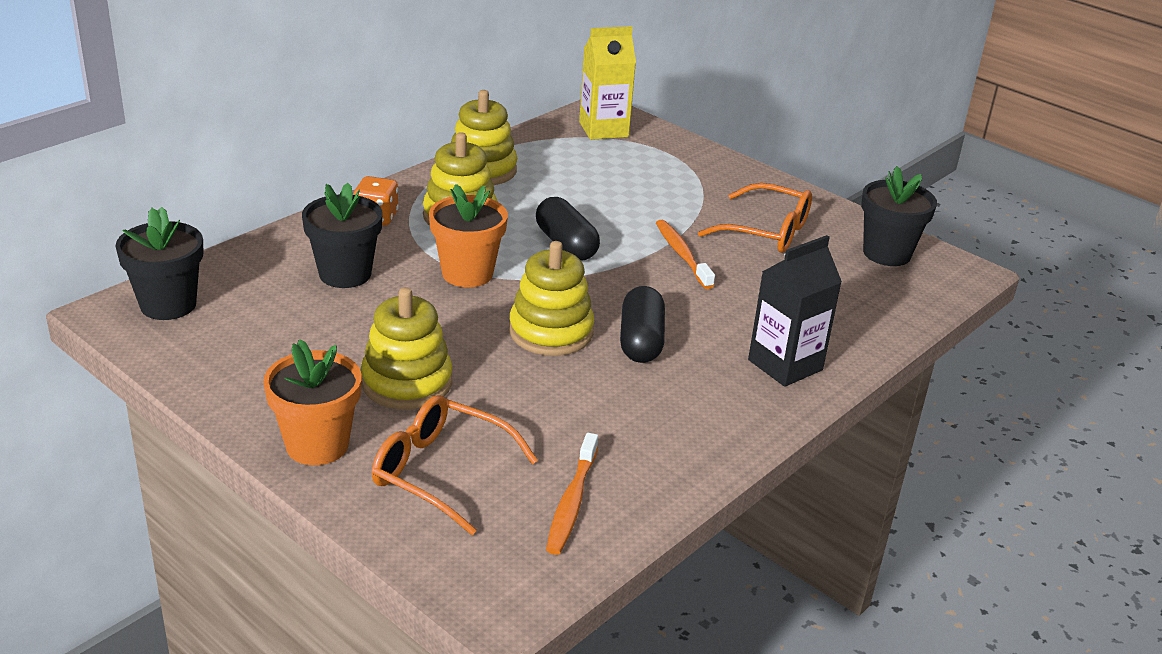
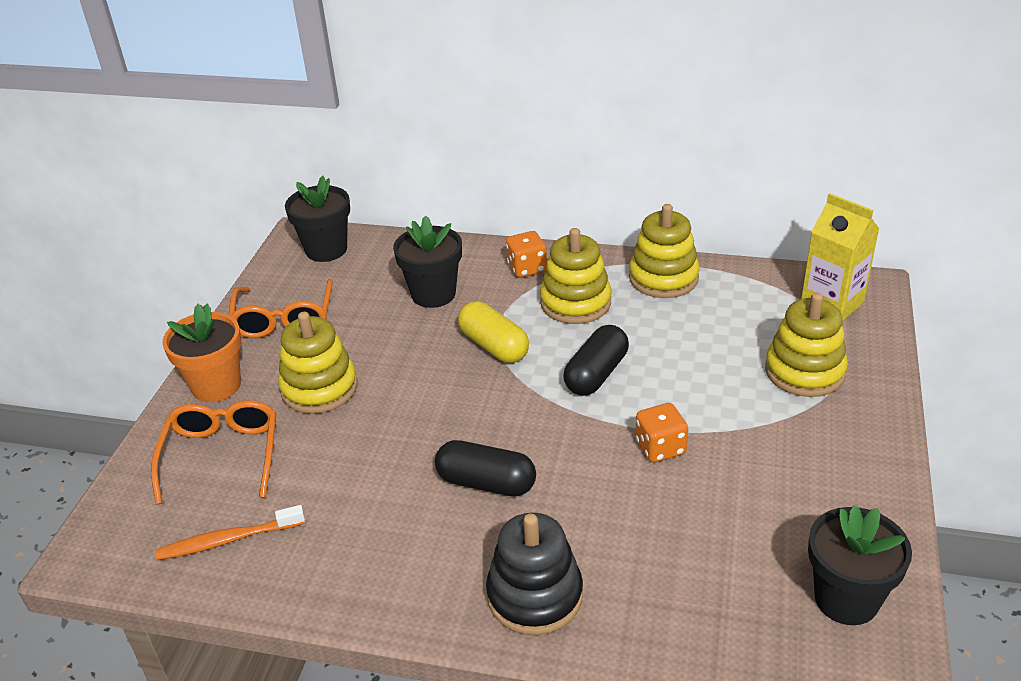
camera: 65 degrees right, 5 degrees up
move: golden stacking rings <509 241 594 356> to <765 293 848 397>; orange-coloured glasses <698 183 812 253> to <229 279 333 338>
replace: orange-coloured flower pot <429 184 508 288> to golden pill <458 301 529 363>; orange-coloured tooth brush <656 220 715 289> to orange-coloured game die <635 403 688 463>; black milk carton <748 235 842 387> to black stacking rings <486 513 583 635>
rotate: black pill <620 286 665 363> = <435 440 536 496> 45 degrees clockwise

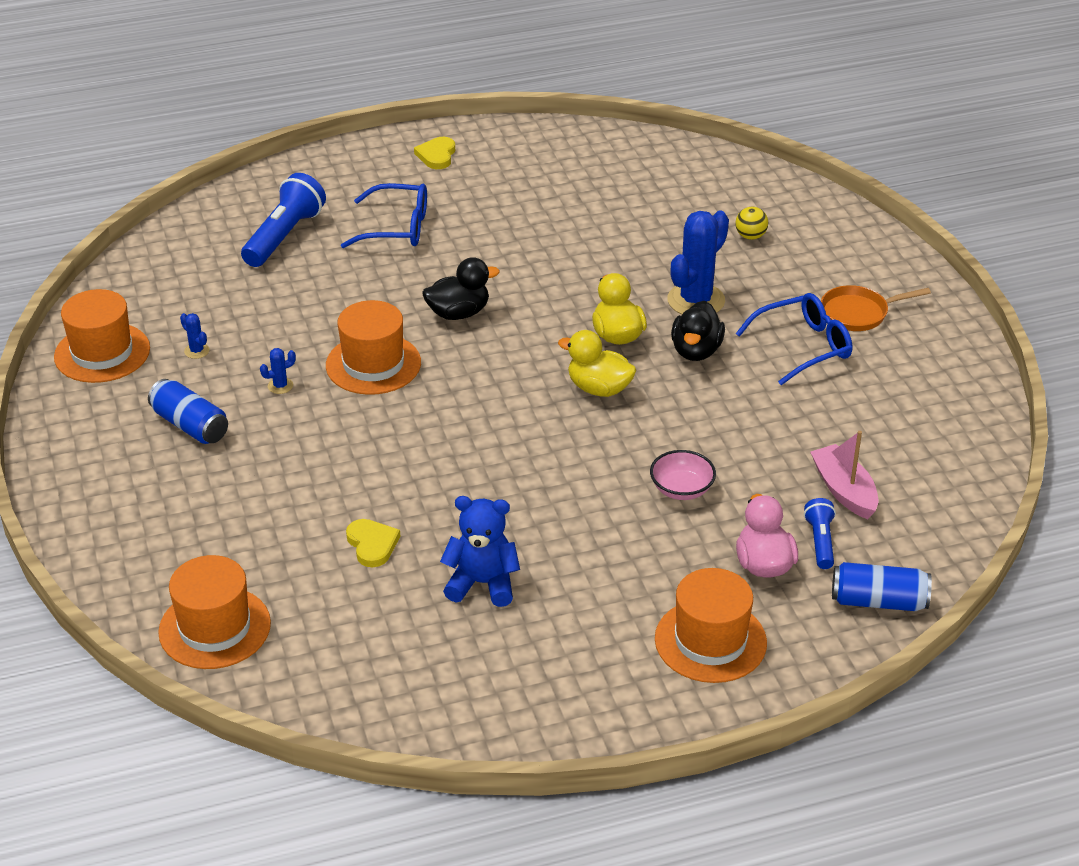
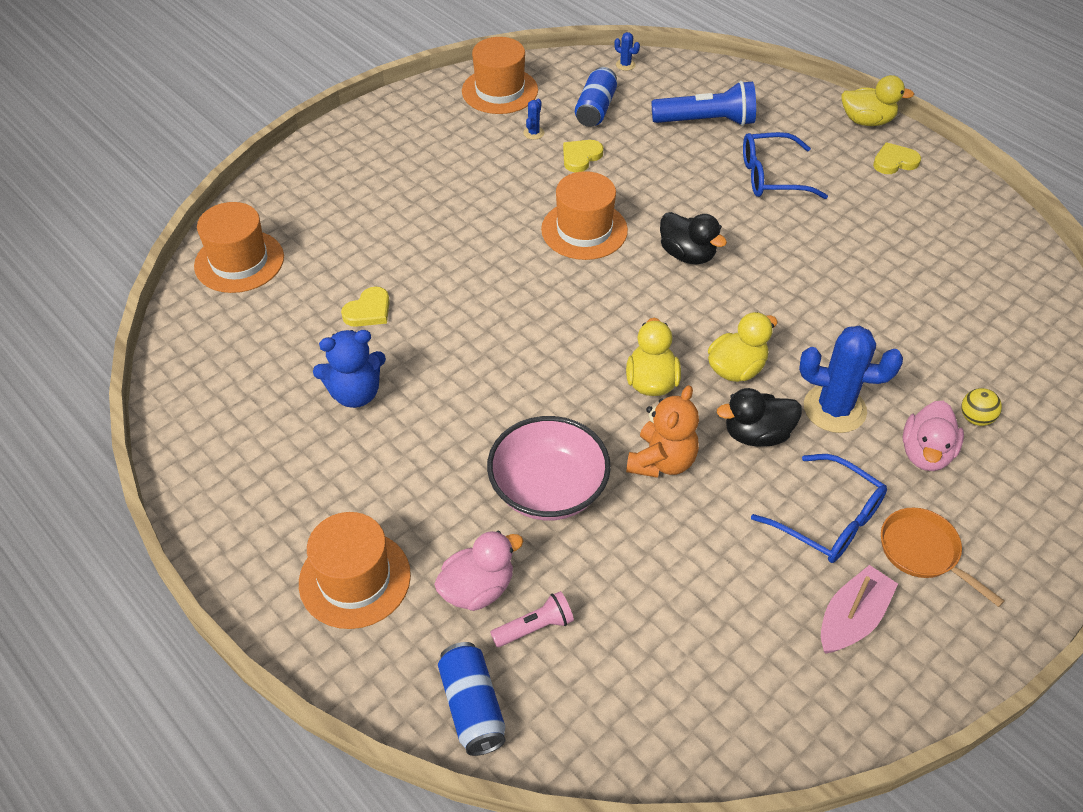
camera: 65 degrees right, 10 degrees up
insert: golden heart shape <563 140 603 172>; orange-coloured teddy bear <626 385 699 478>; golden toy duck <841 75 914 126>; rosy toy duck <903 401 964 471>
move: royal blue tin <148 379 228 444> to <575 67 617 127>; royal blue saguaro cactus <260 348 296 394> to <614 32 640 71>; rosy sailboat <810 431 879 519> to <821 565 898 654>
recolor: royal blue torch <804 498 836 569> to rosy torch <490 591 574 647>
rotate: royal blue glasses <341 183 427 248> = <743 132 828 199> 105 degrees clockwise; royal blue teddy bear <440 496 520 607> = <313 330 386 408> 90 degrees clockwise
resize: rosy bowl <650 450 716 500> = <487 416 611 521> x1.79

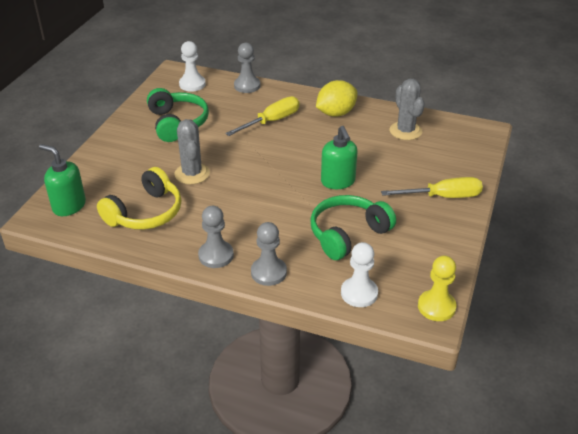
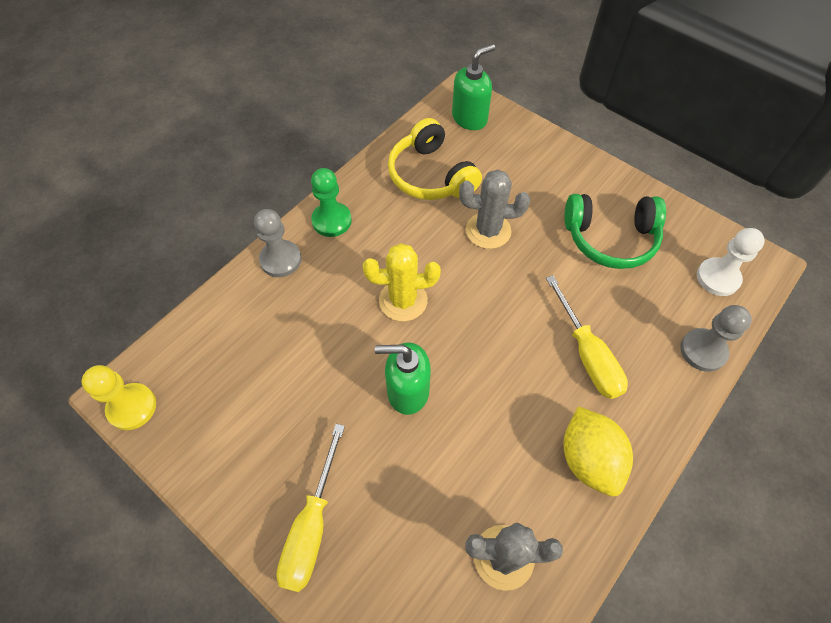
camera: 110 degrees right, 20 degrees up
delete: green over-ear headphones <310 195 396 260>; white pawn <341 242 378 307>
insert: golden saguaro cactus <363 243 441 321>
recolor: grey pawn <198 206 234 268> to green pawn <311 168 352 237>

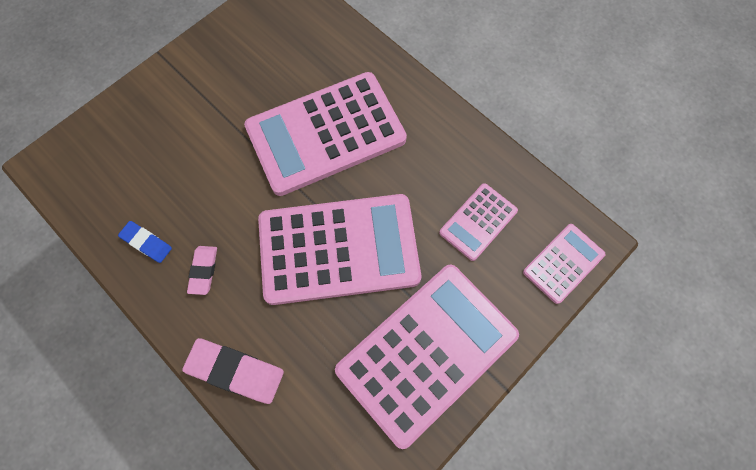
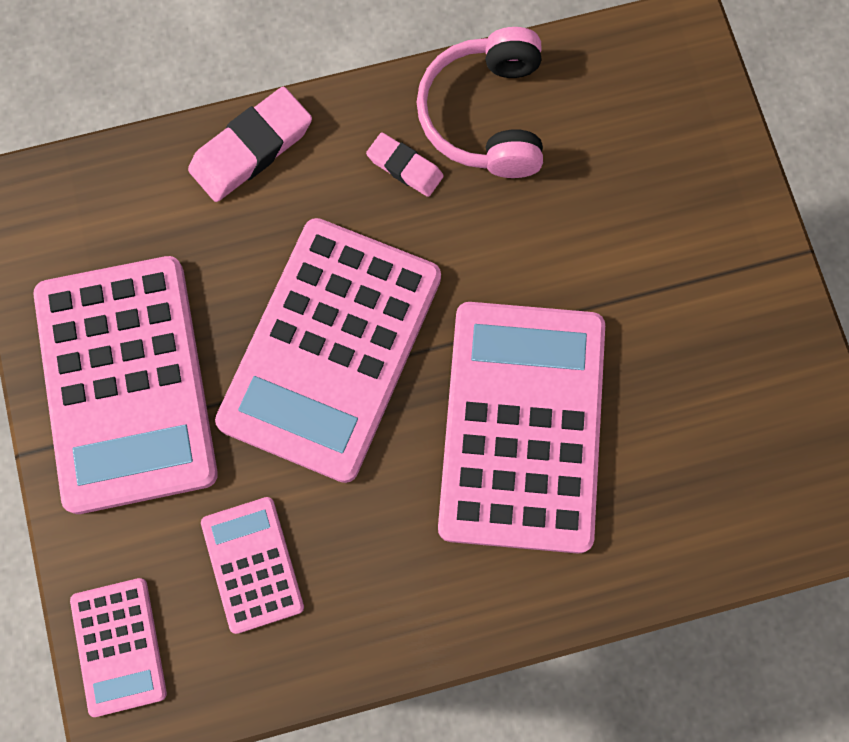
camera: 120 degrees right, 5 degrees up
replace: royal blue eraser <118 221 172 263> to rosy over-ear headphones <417 27 543 178>

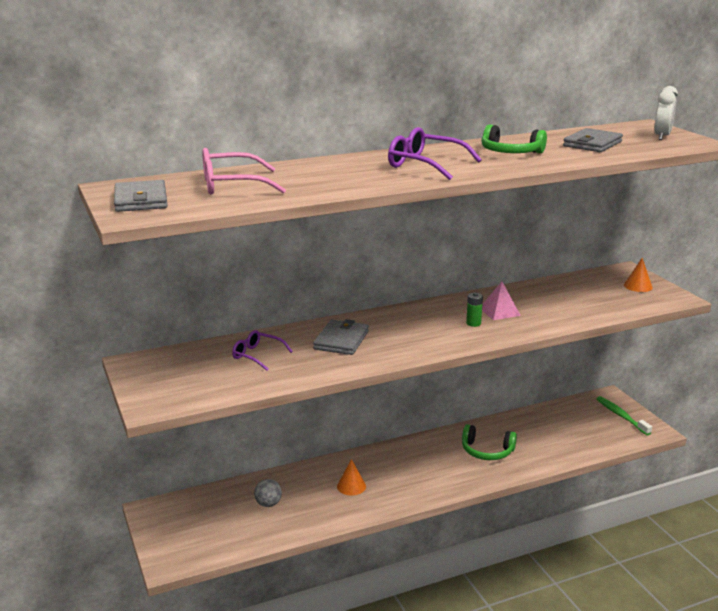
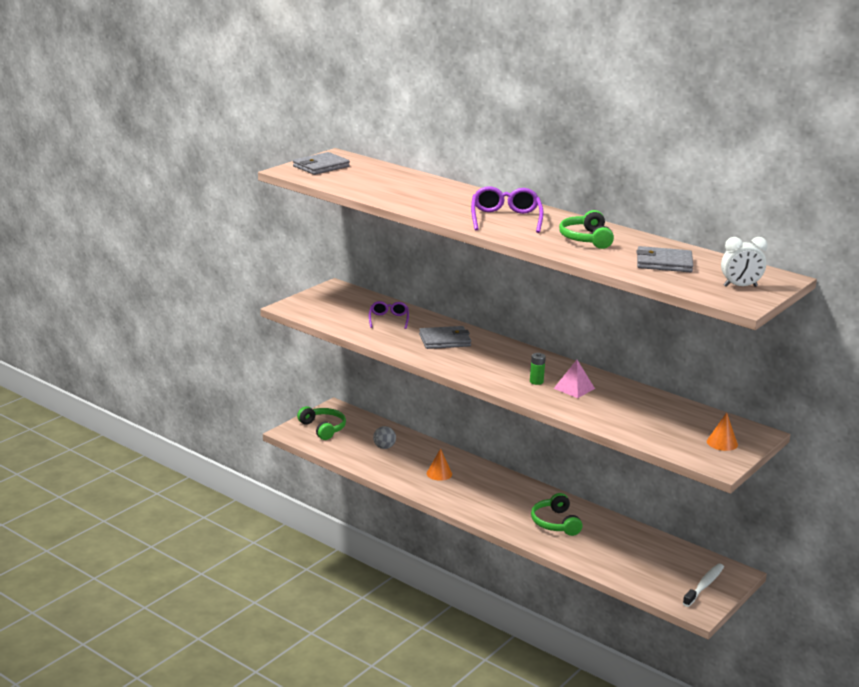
camera: 60 degrees right, 0 degrees up
delete: rosy glasses <202 148 286 195>
insert: green over-ear headphones <297 406 346 440>
recolor: green tooth brush <596 396 652 435> to white tooth brush <683 563 724 607>

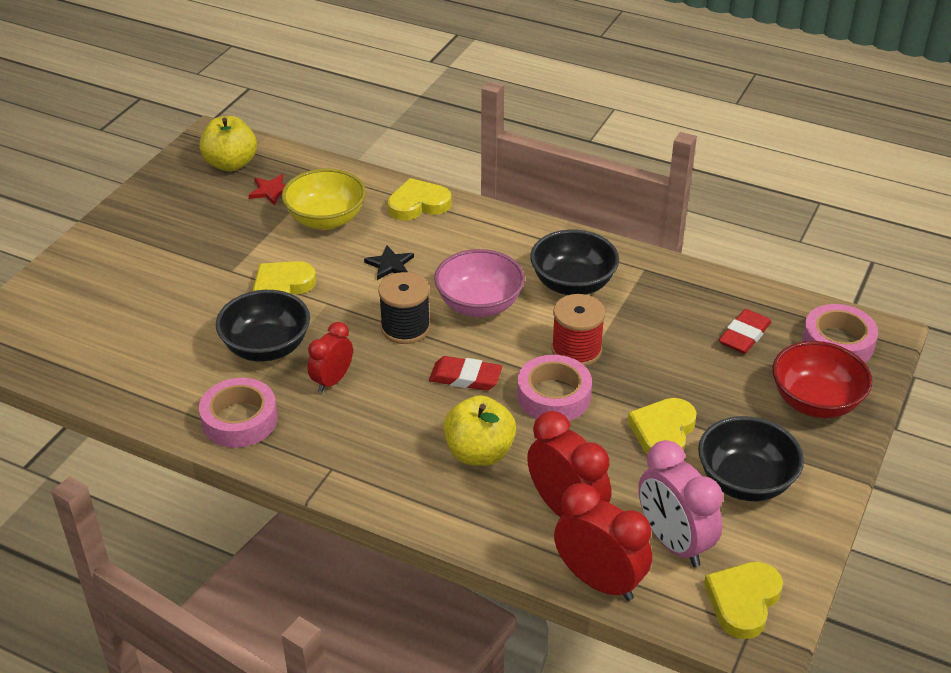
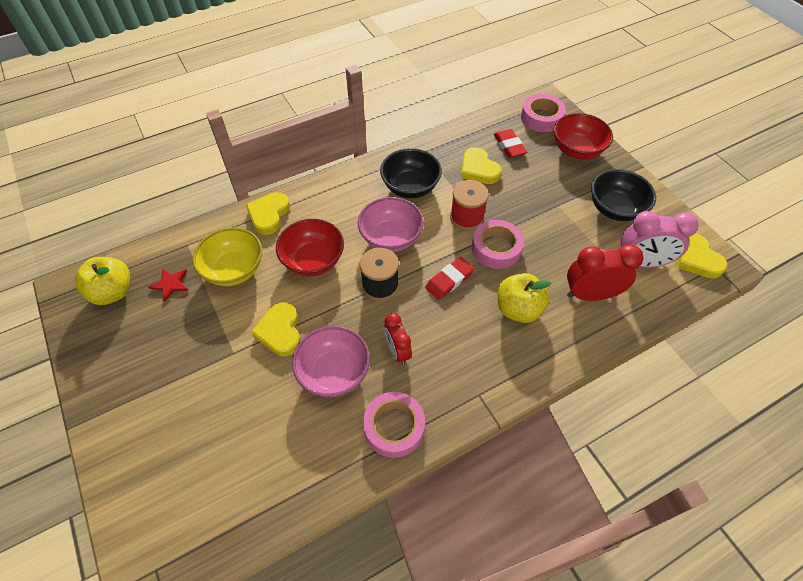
camera: 55 degrees left, 15 degrees up
delete: scarlet clock <554 483 652 601>
move: golden heart shape <628 398 697 455> to <461 147 502 184>
replace: black star <364 246 414 280> to scarlet bowl <276 219 344 276>
recolor: black bowl <216 290 310 362> to rosy bowl <292 326 370 397>

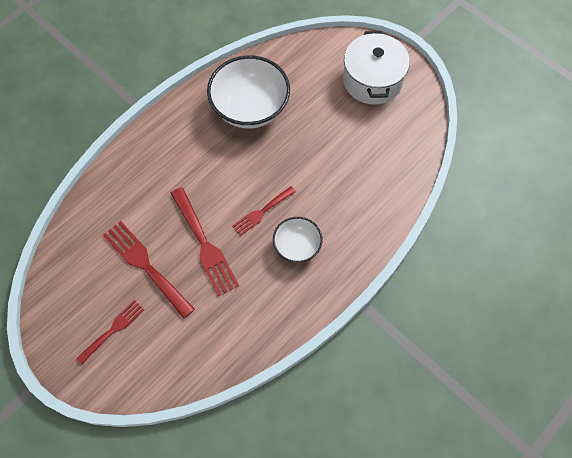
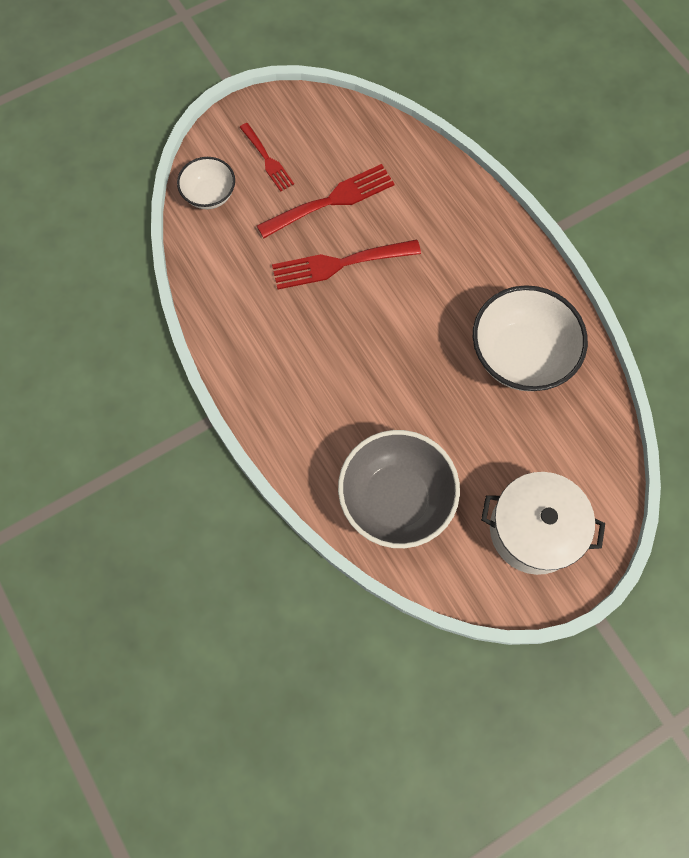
camera: 105 degrees right, 5 degrees up
delete: scarlet table fork <232 186 296 236>
insert: grey bowl <338 430 460 548>
move: white bowl <273 217 323 263> to <177 157 235 209>

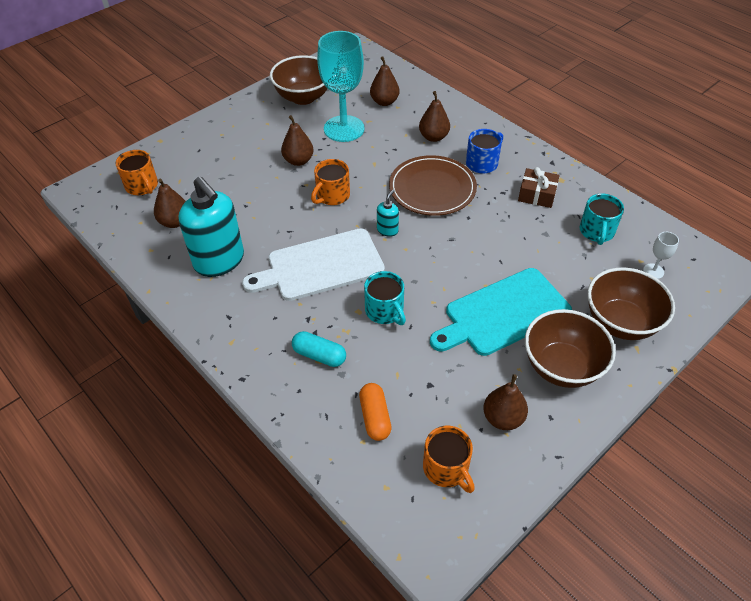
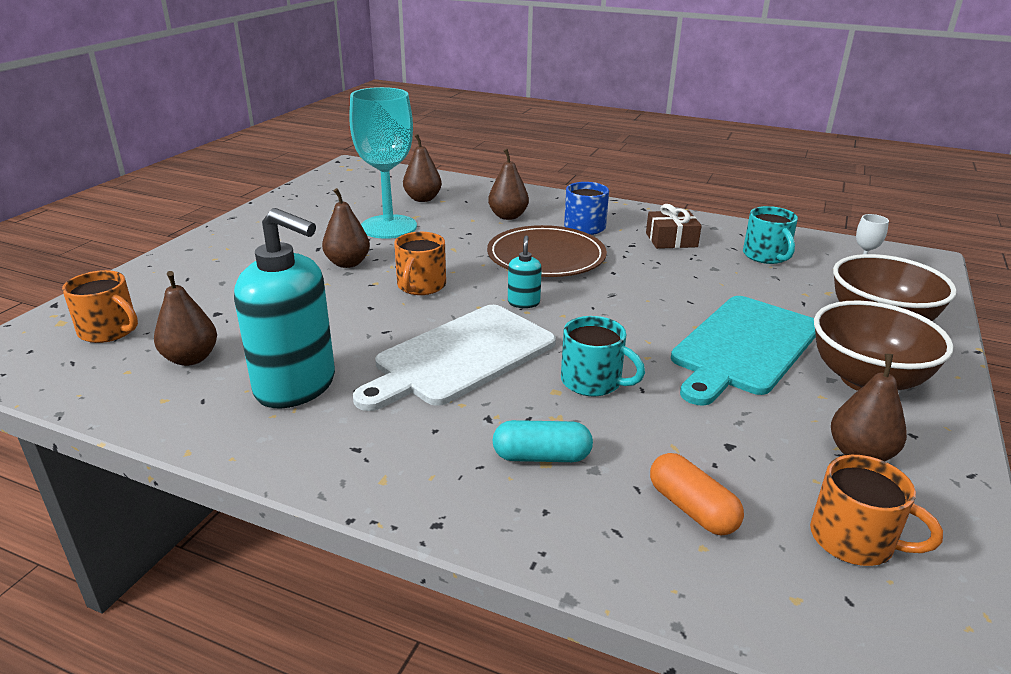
camera: 25 degrees left, 20 degrees down
delete: dark brown bowl <270 55 328 105>

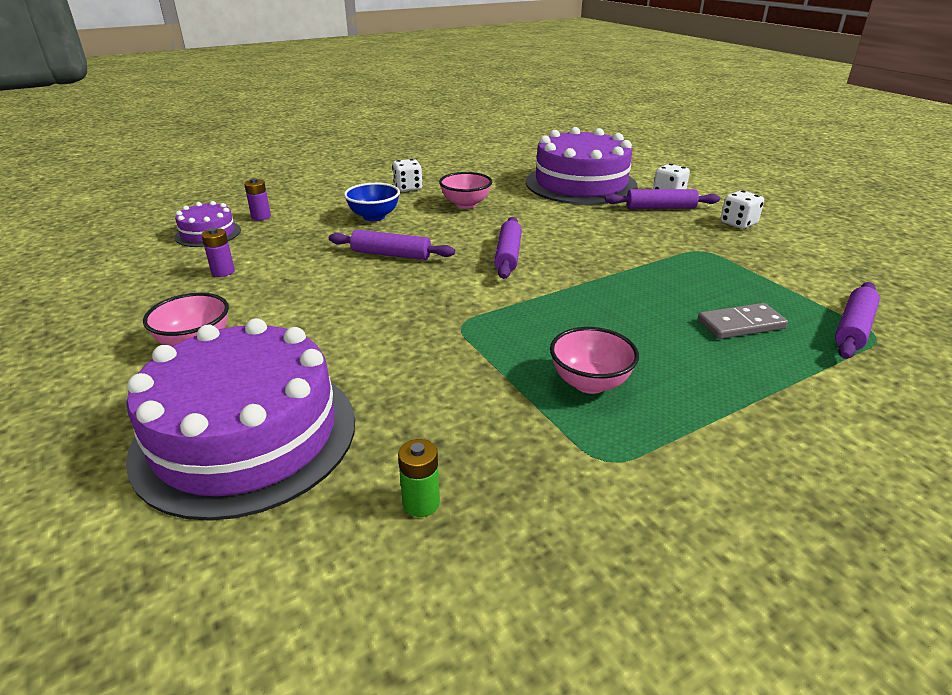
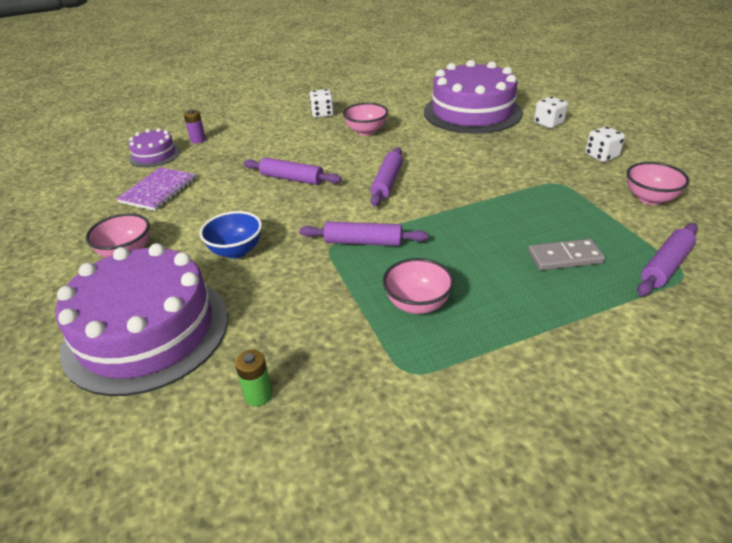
camera: 10 degrees right, 5 degrees up
insert: rosy bowl <626 162 689 205>
move: royal blue bowl <344 183 400 221> to <200 211 262 259>; violet rolling pin <605 189 720 209> to <299 221 428 246>
replace: violet power cell <201 228 235 277> to violet notebook <116 167 197 211>

